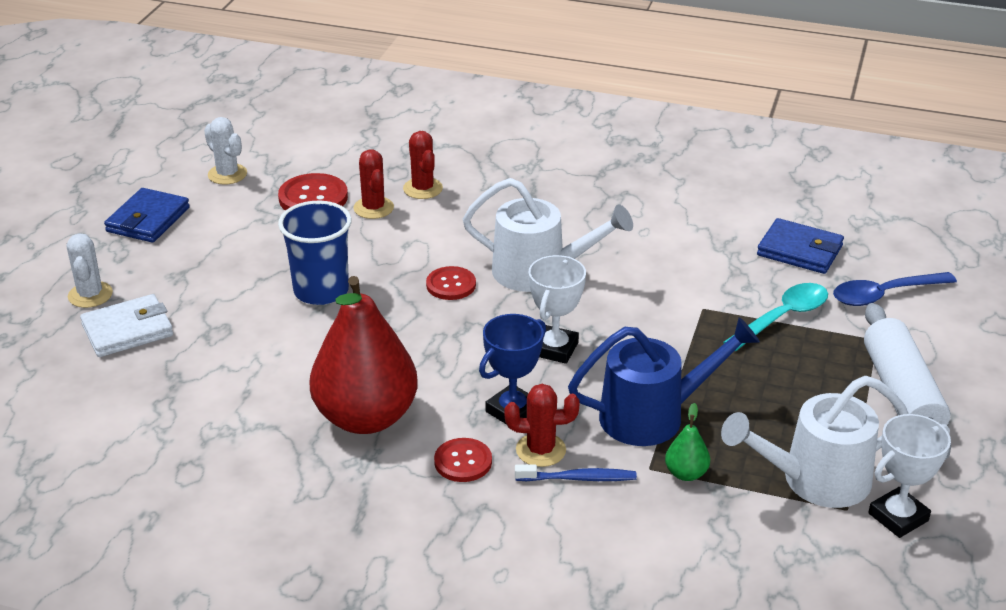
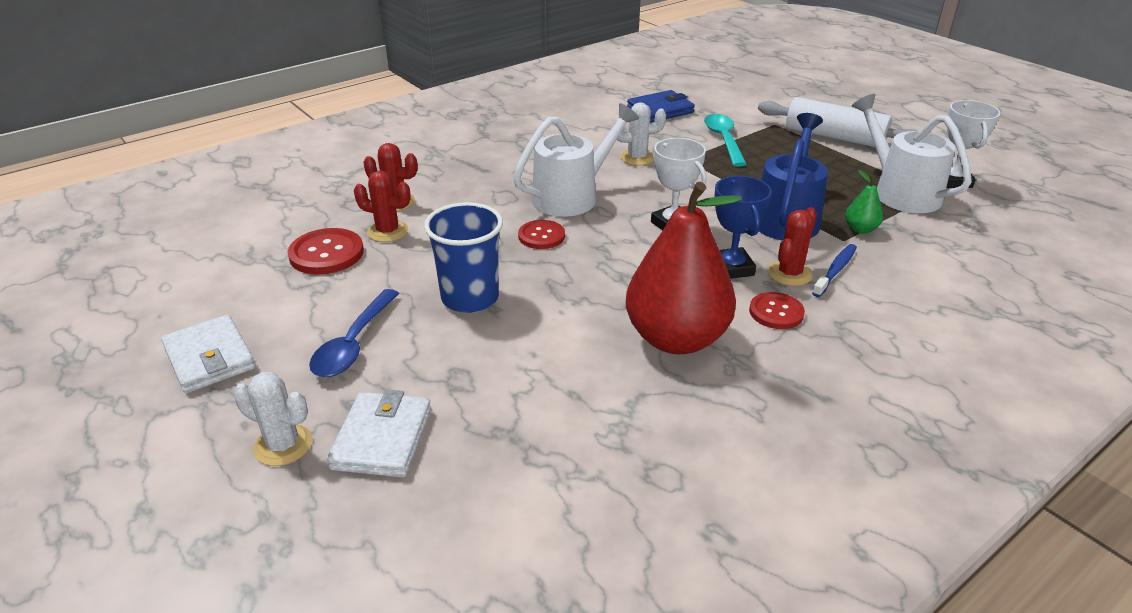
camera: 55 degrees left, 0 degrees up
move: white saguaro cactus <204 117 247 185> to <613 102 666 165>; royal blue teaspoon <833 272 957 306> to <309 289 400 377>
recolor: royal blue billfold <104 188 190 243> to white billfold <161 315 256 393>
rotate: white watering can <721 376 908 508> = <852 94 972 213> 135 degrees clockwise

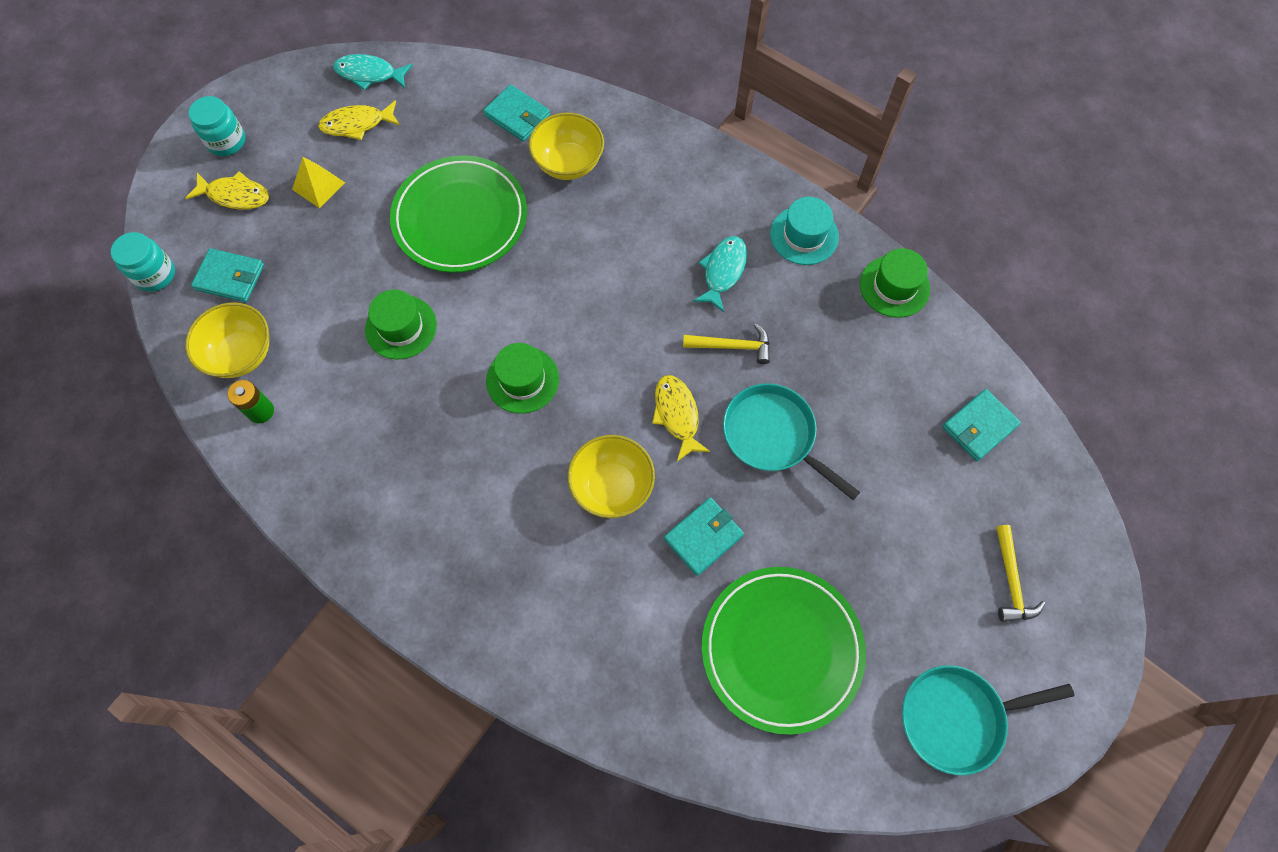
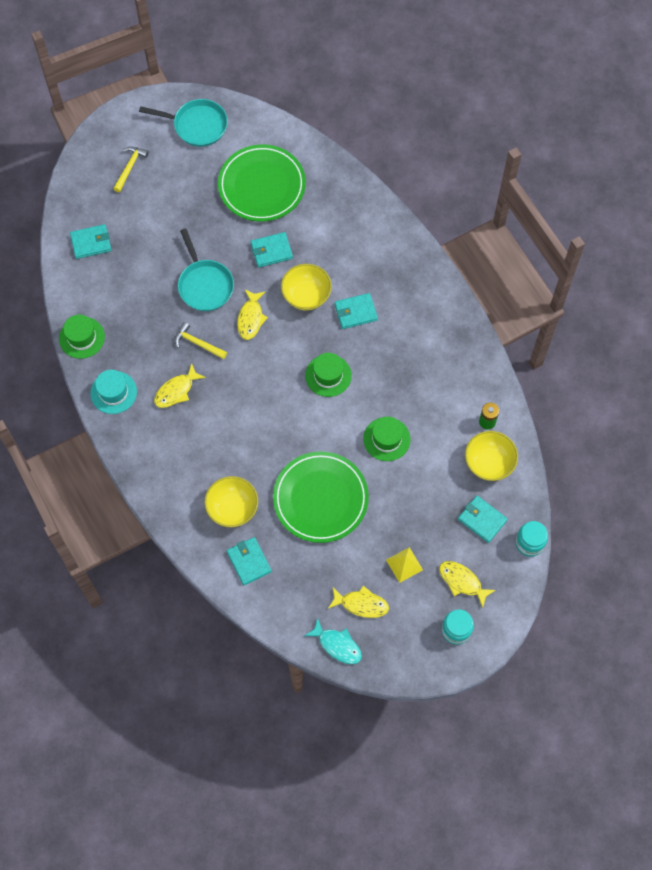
camera: 155 degrees left, 0 degrees up
insert: turquoise billfold <334 293 378 329>
recolor: turquoise toy fish <693 236 747 312> to golden toy fish <154 363 206 408>

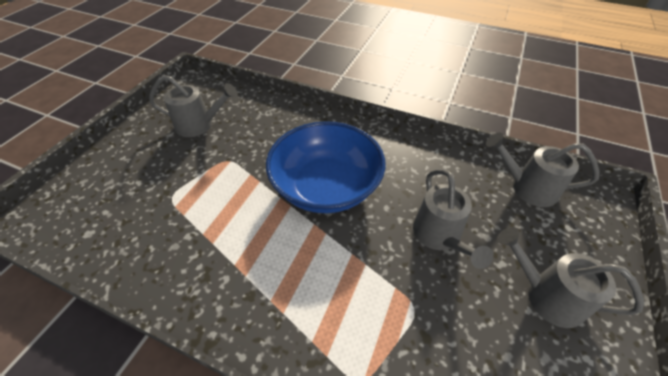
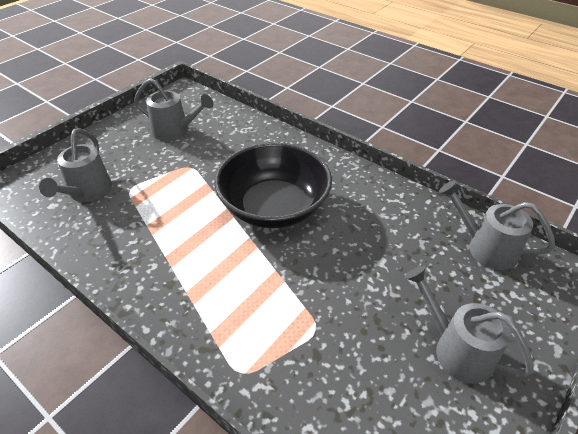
camera: 15 degrees right, 5 degrees down
move: grey watering can <413 169 494 269> to <39 128 112 202>
recolor: royal blue bowl <266 121 386 213> to black bowl <214 143 332 228>

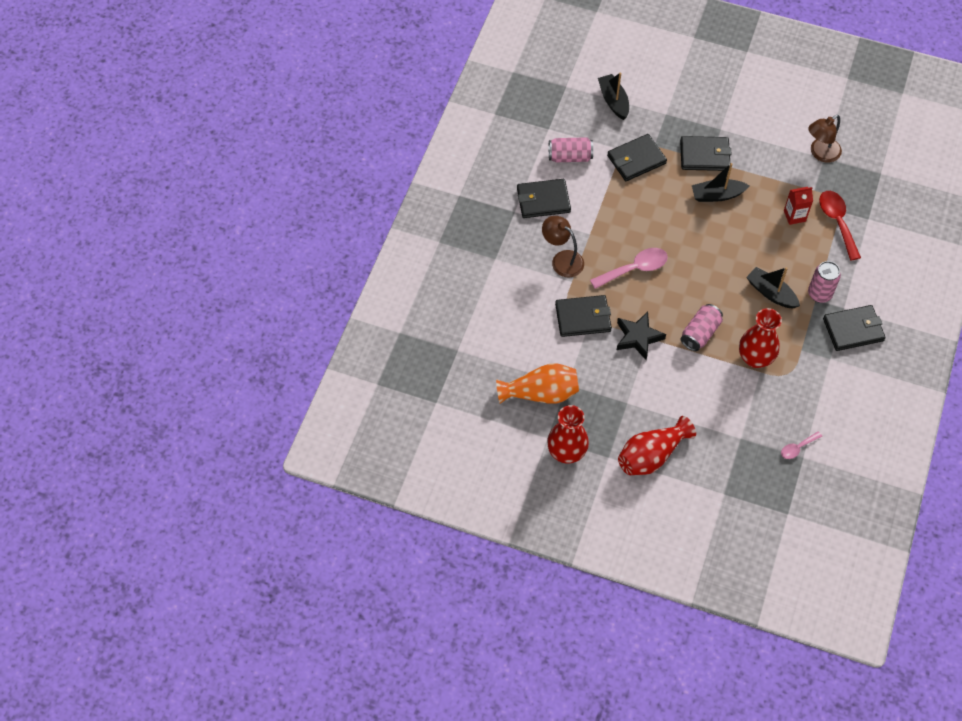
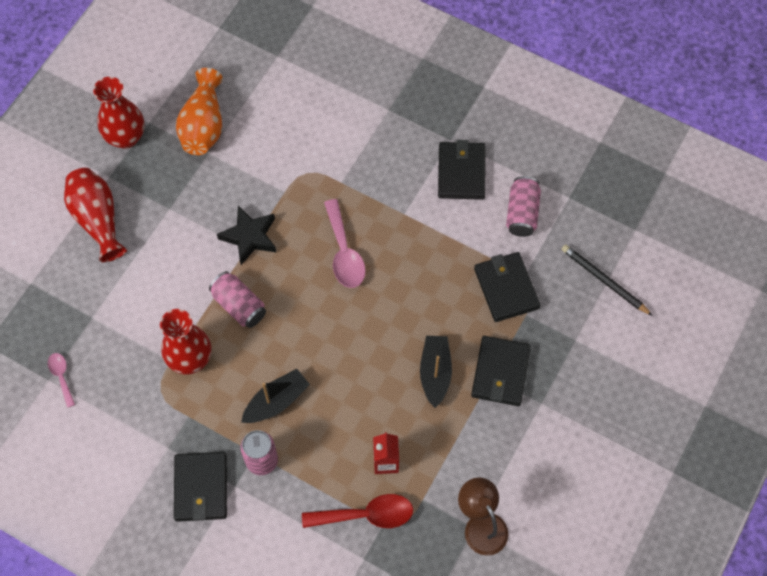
camera: 100 degrees right, 5 degrees up
delete: dark brown reading lamp <542 216 584 277>; black billfold <555 295 612 337>
replace: black sailboat <598 73 629 120> to black pencil <561 244 653 316>

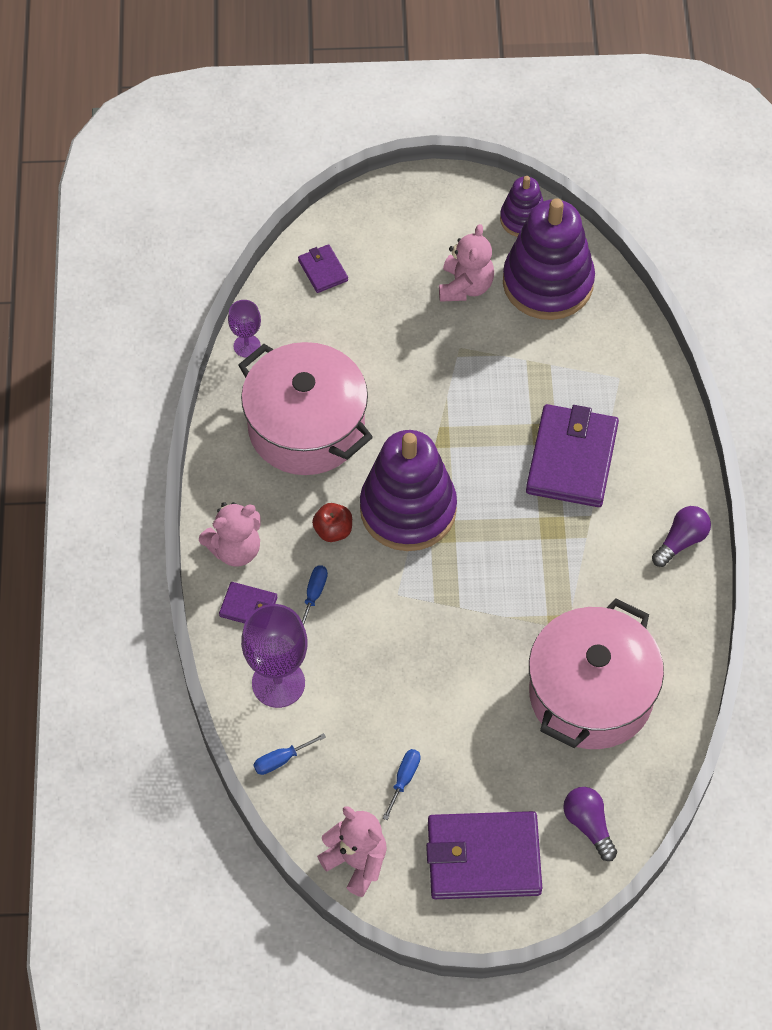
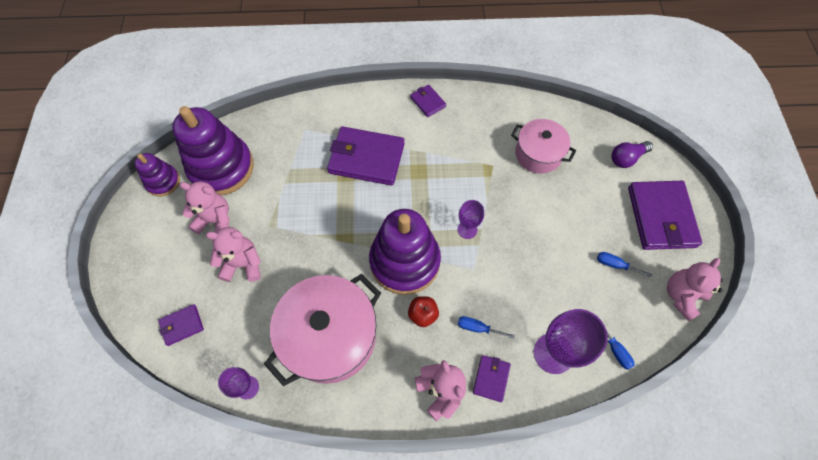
camera: 90 degrees left, 5 degrees up
insert: rosy teddy bear <206 227 261 282>; violet goblet <458 200 484 239>
replace: violet light bulb <652 506 711 567> to violet billfold <410 85 446 117>
resize: rosy cooking pot <529 598 664 749> = <511 119 576 174> x0.60

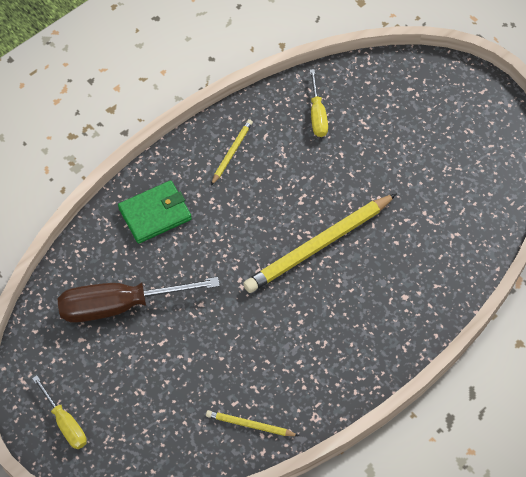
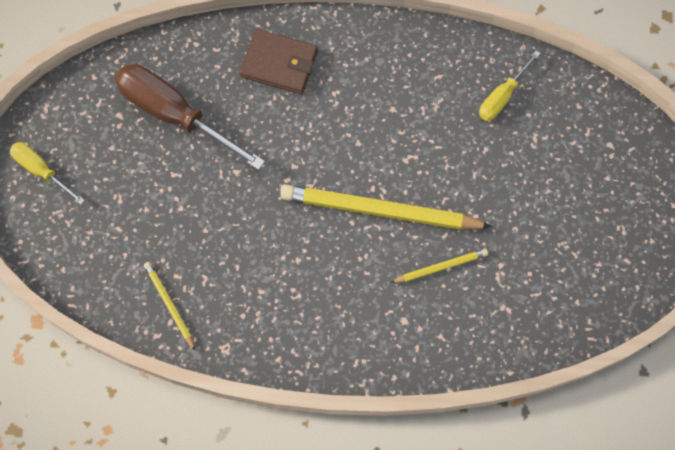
camera: 45 degrees right, 10 degrees up
move: golden pencil <211 119 253 185> to <390 249 488 283>
recolor: green billfold <118 180 192 244> to dark brown billfold <239 29 318 94>
rotate: golden screwdriver <32 375 87 449> = <10 142 85 205> 120 degrees clockwise

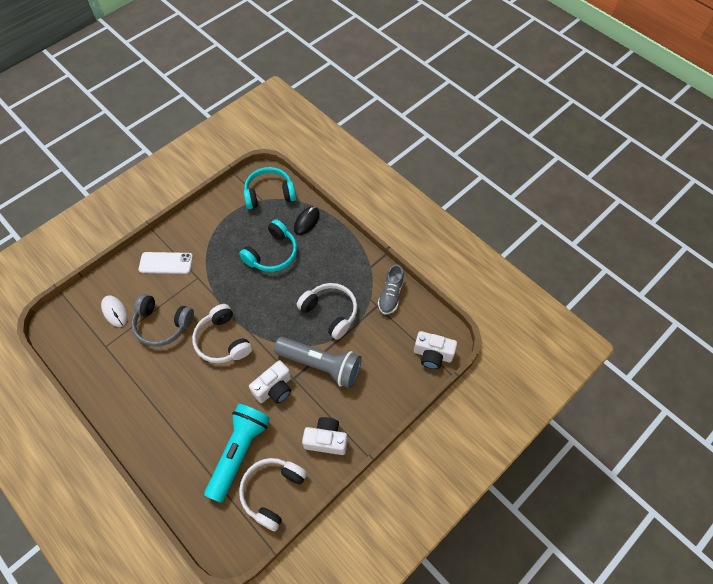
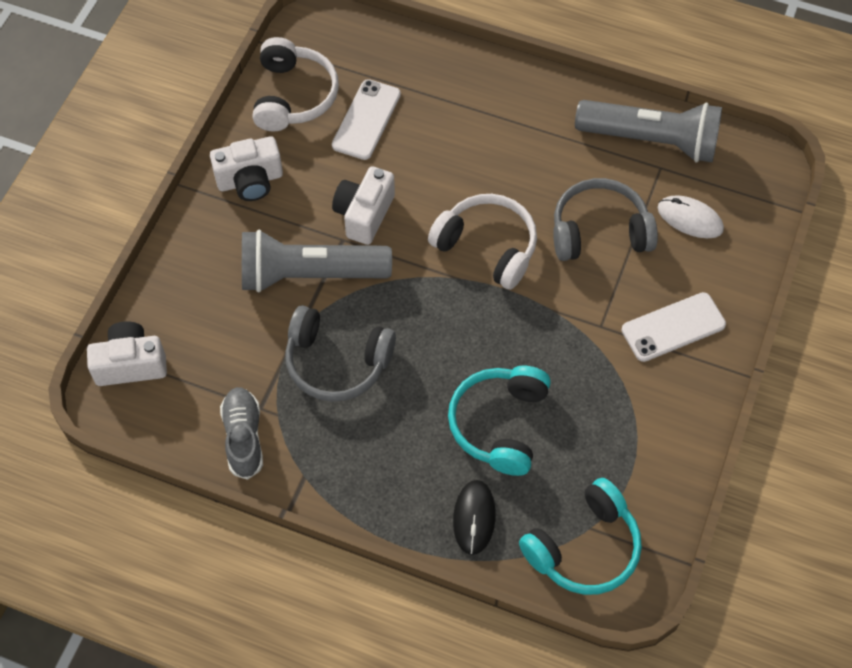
camera: 155 degrees right, 0 degrees up
insert: grey torch <575 100 722 163>
replace: turquoise torch <204 404 270 503> to white smartphone <332 79 401 160>
recolor: white over-ear headphones <297 283 357 340> to grey over-ear headphones <285 305 396 402>

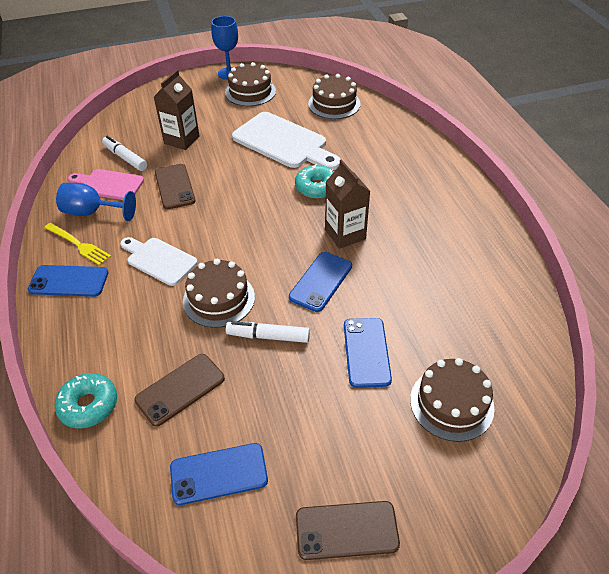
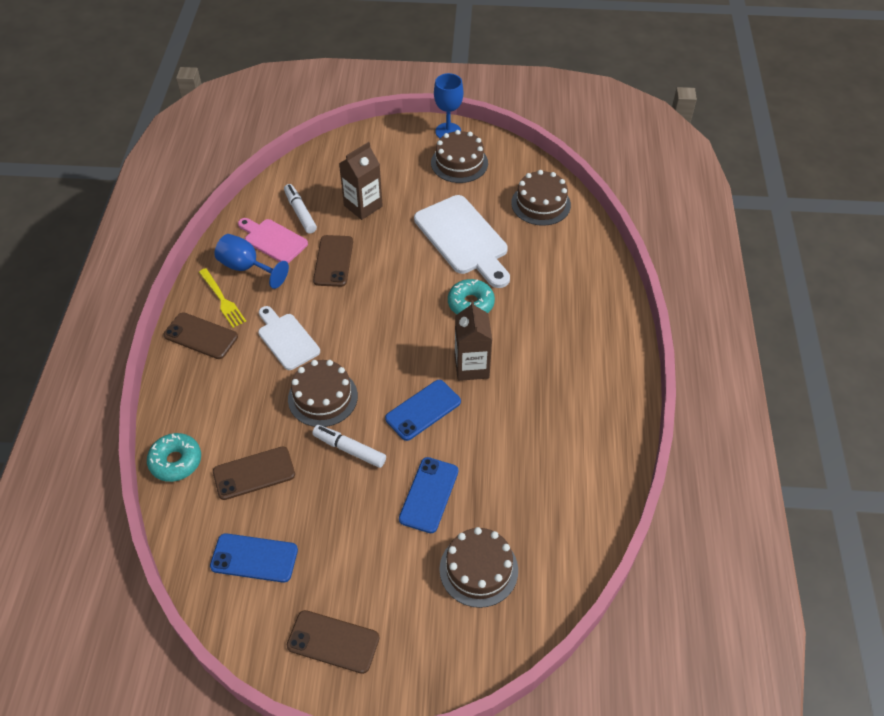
camera: 20 degrees right, 5 degrees up
recolor: royal blue smartphone <28 265 108 297> to dark brown smartphone <164 312 238 359>

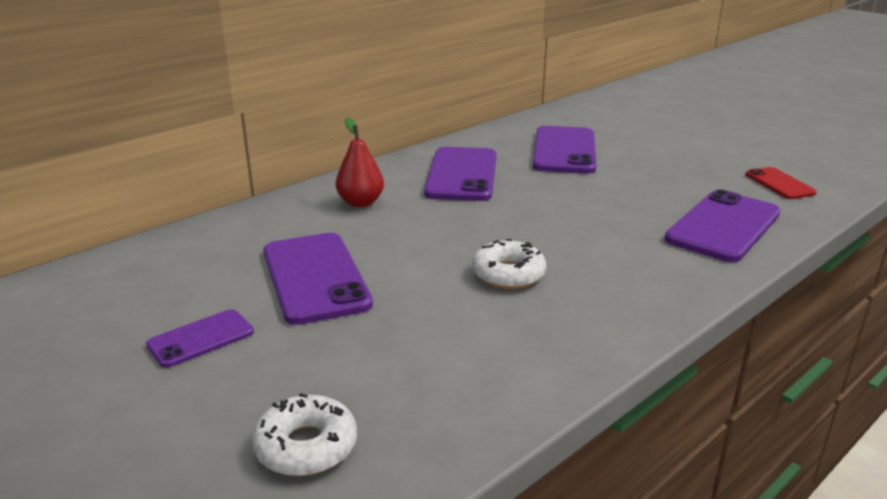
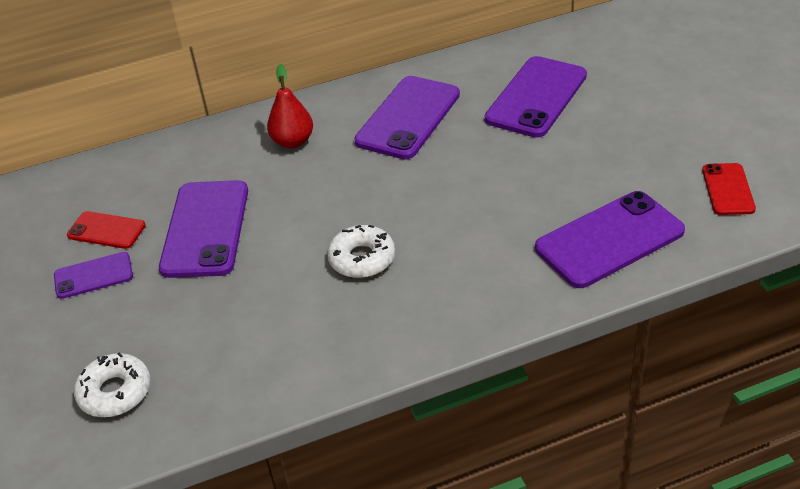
camera: 25 degrees right, 15 degrees up
insert: scarlet smartphone <67 211 146 249>

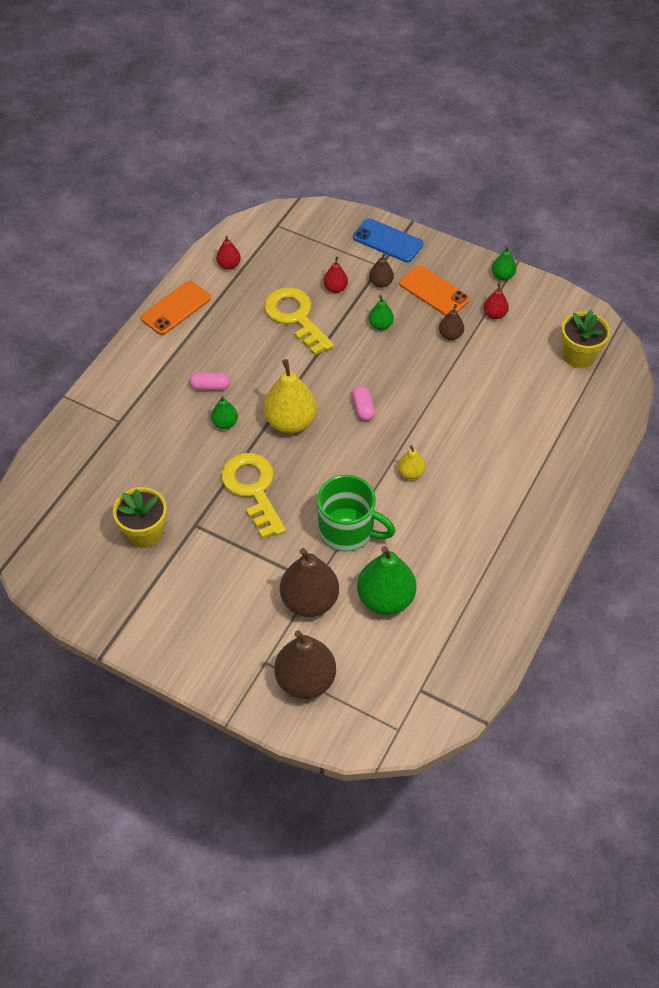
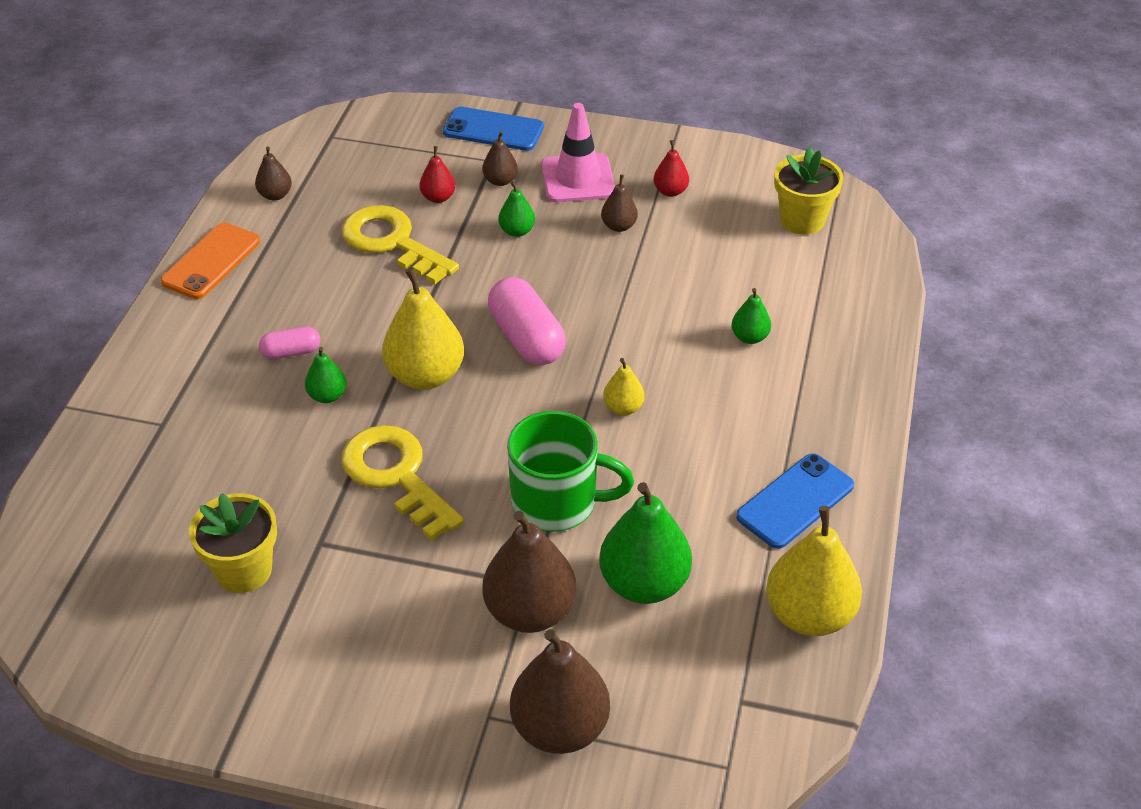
camera: 15 degrees left, 10 degrees down
insert: royal blue smartphone <736 453 854 549>; golden toy pear <766 506 862 636>
move: green toy pear <492 246 517 280> to <731 288 771 344>
replace: orange-coloured smartphone <399 266 470 316> to rosy traffic cone <541 103 615 202>
recolor: scarlet toy pear <216 236 241 270> to dark brown toy pear <255 146 292 201>
resize: rosy pill <352 385 375 421> = <488 277 566 365> x1.85

